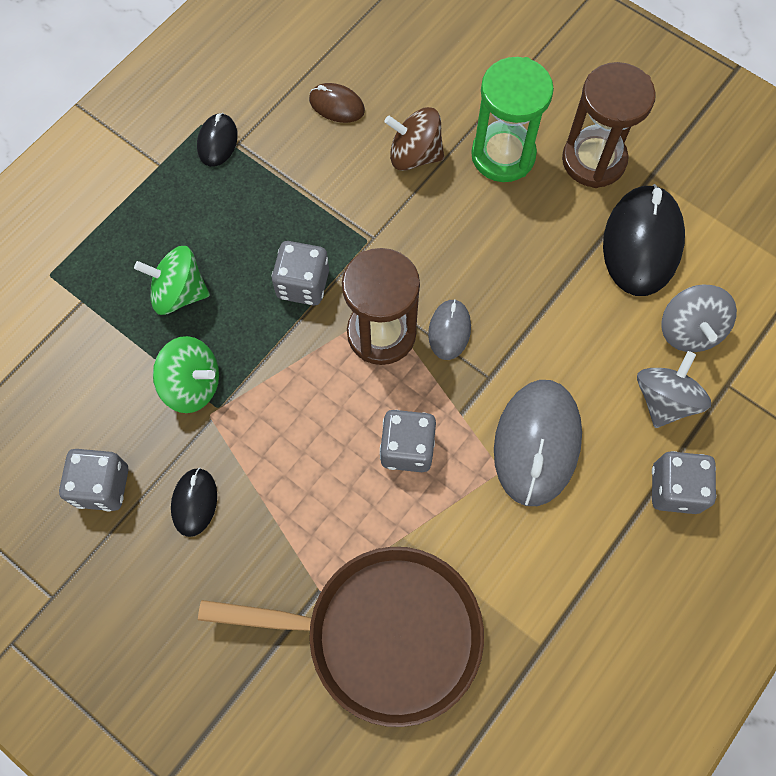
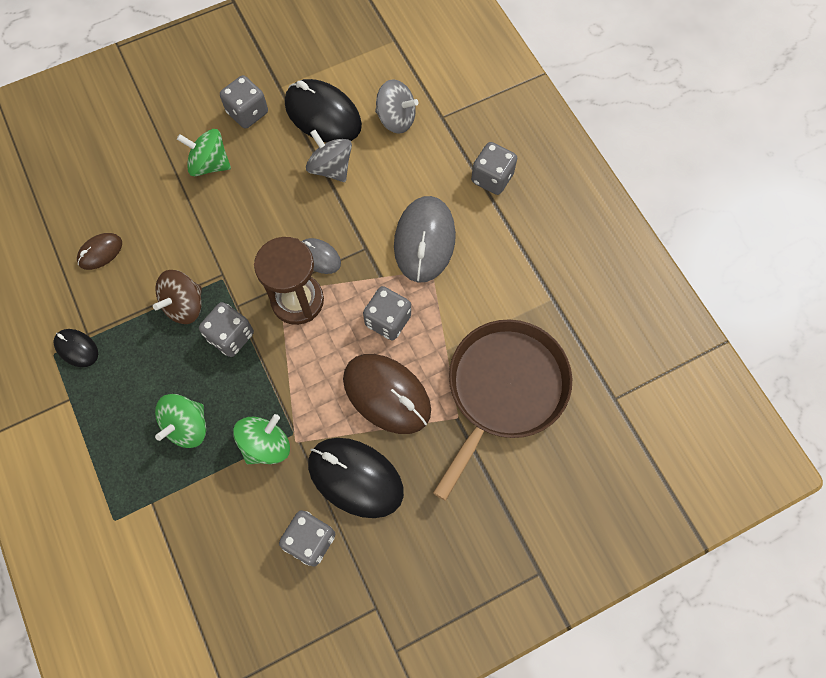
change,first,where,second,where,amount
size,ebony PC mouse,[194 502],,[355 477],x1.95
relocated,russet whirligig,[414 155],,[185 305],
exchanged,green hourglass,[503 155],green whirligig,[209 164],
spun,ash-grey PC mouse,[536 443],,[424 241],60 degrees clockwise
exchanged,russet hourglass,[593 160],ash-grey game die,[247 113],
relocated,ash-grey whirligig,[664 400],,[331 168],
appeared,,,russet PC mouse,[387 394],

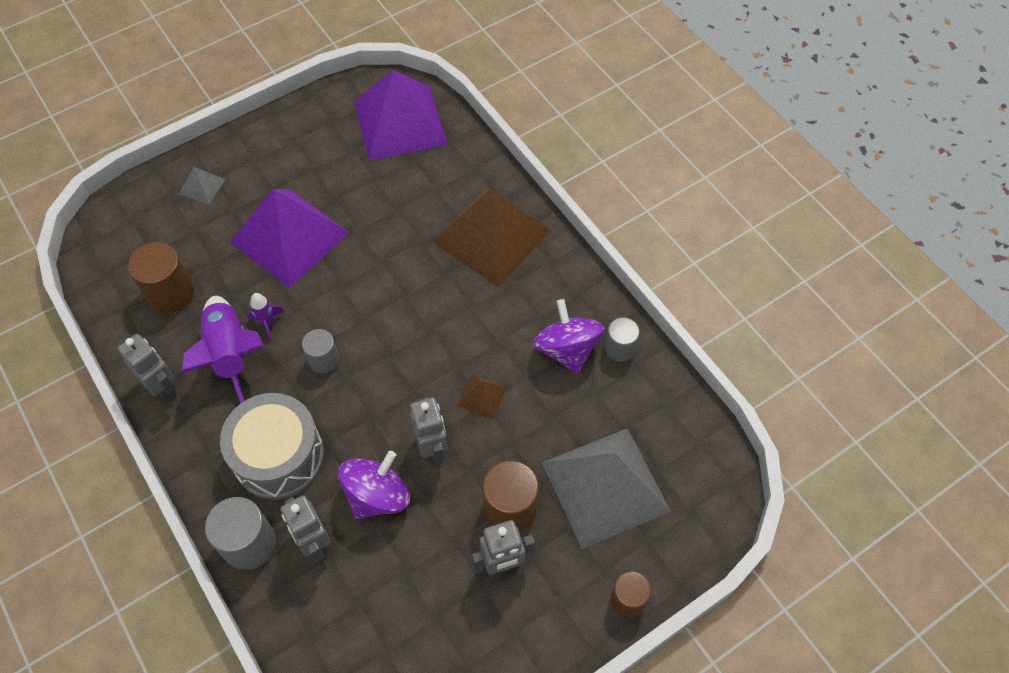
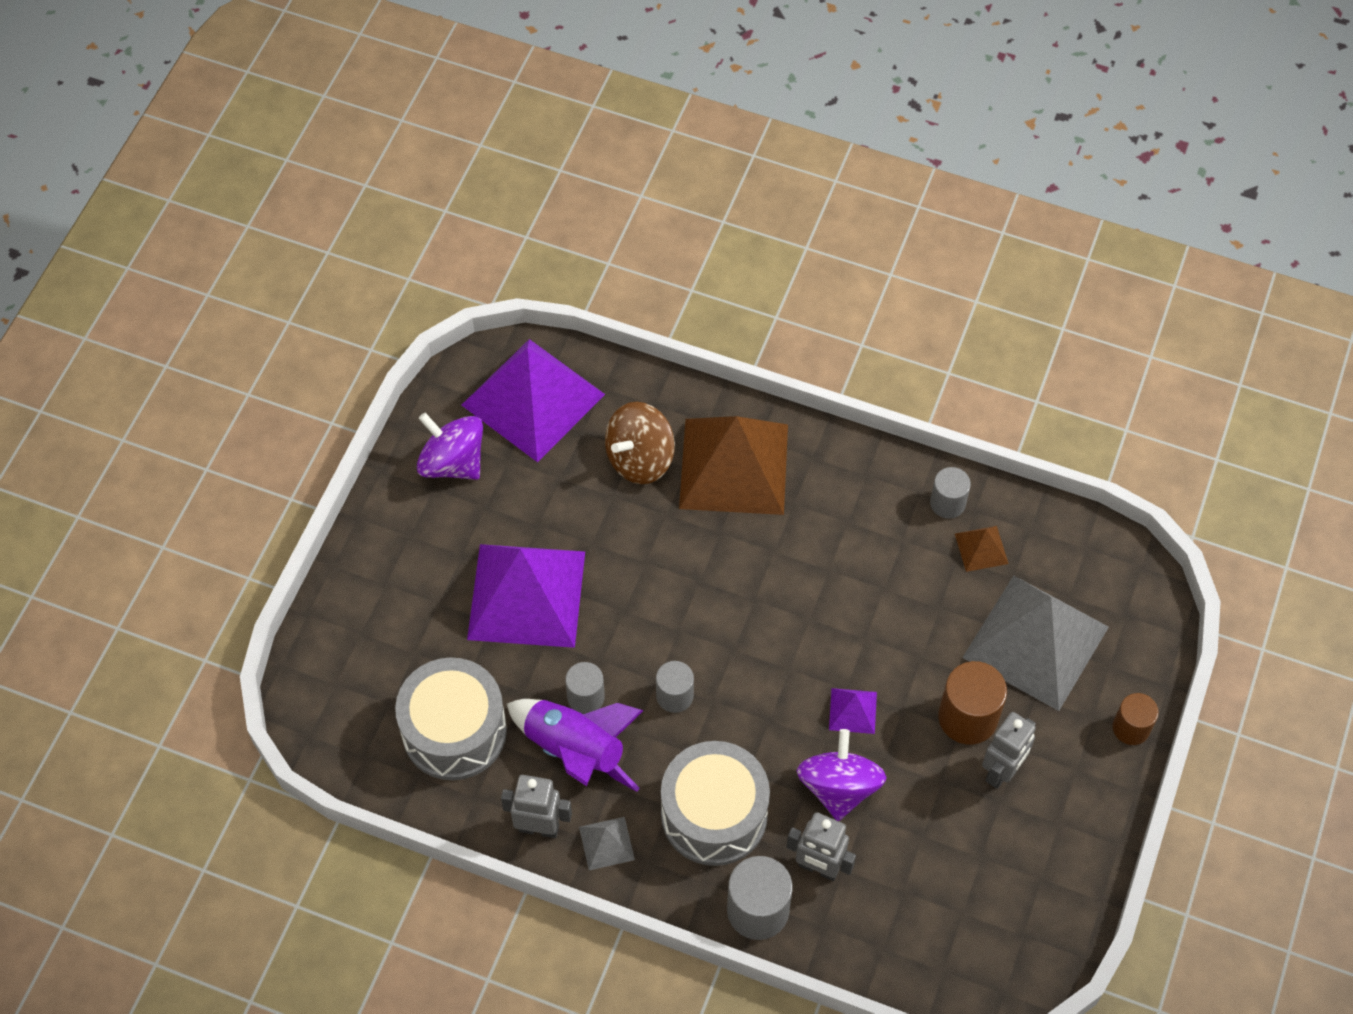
change,first,where,second,where,amount
exchanged,russet cylinder,[171 293],ash-grey drum,[454 731],
relocated,ash-grey pyramid,[202 186],,[606 843],
exchanged,purple spaceship,[268 324],ash-grey cylinder,[586 697],
exchanged,ash-grey robot figure,[432 448],purple pyramid,[852 711],
relocated,russet pyramid,[482 396],,[981 548],
relocated,purple whirligig,[567 349],,[452 462],
appeared,,,russet whirligig,[640 459],

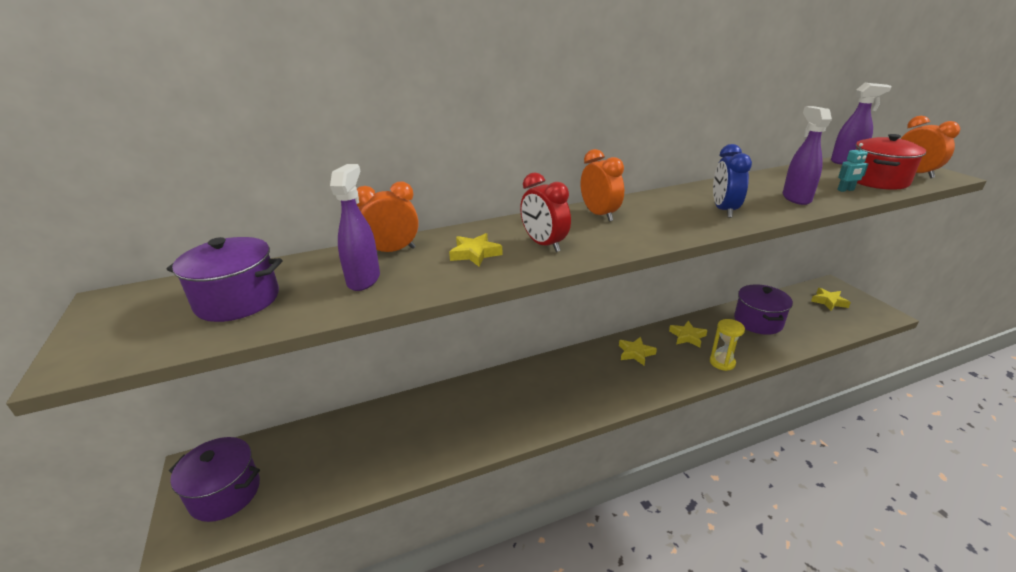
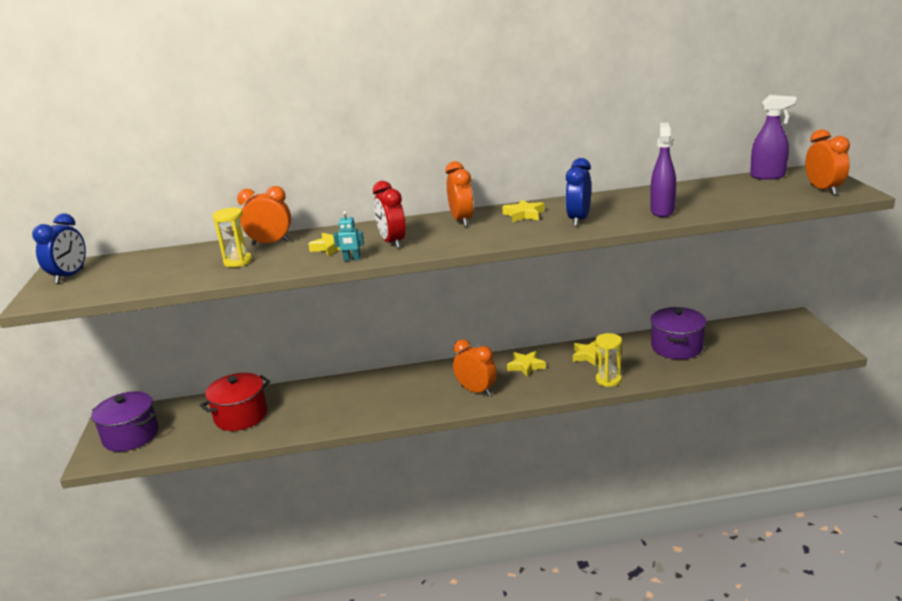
change,first,where,second,where,amount
missing,purple cooking pot,[237 300],,,
exchanged,purple spray bottle,[364 279],bright yellow hourglass,[238 262],
relocated,bright yellow star,[829 302],,[524 215],
relocated,turquoise robot figure,[845 190],,[352 259],
relocated,scarlet cooking pot,[877 181],,[241 416],
appeared,,,cobalt clock,[70 276],
appeared,,,orange clock,[476 391],

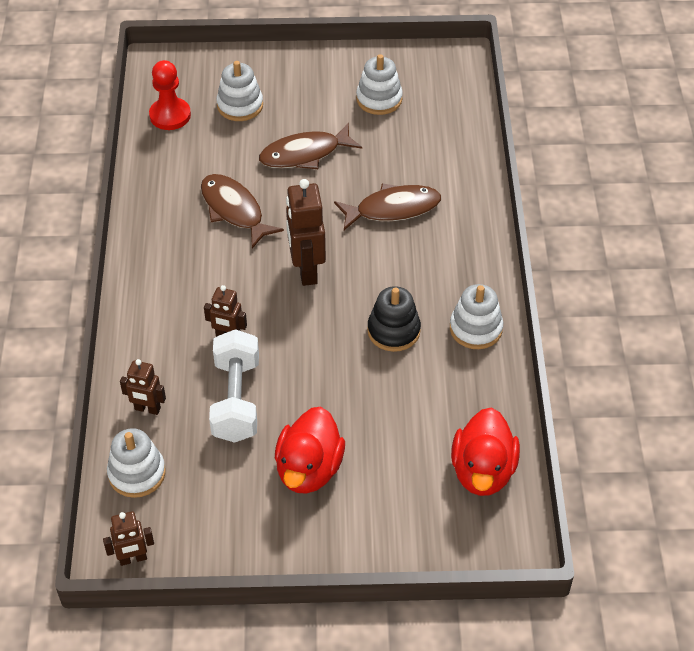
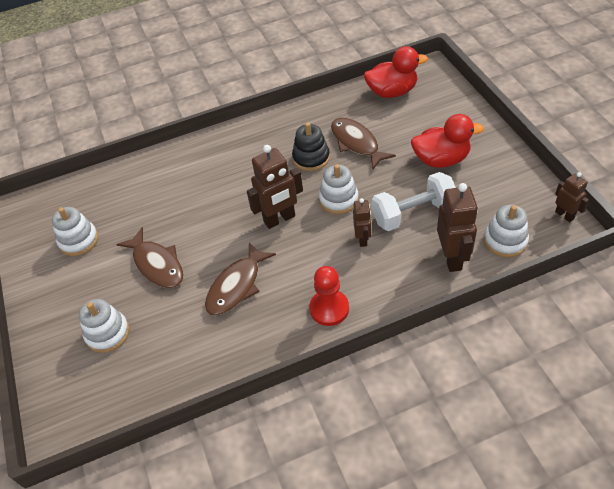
change,first,where,second,where,amount
size,russet robot figure,[147 409],,[452 258],x1.72
relocated,scarlet pawn,[170 115],,[329 308],
relocated,russet fish,[393 209],,[356 143],
relocated,pure white stacking rings,[475 329],,[338 199],

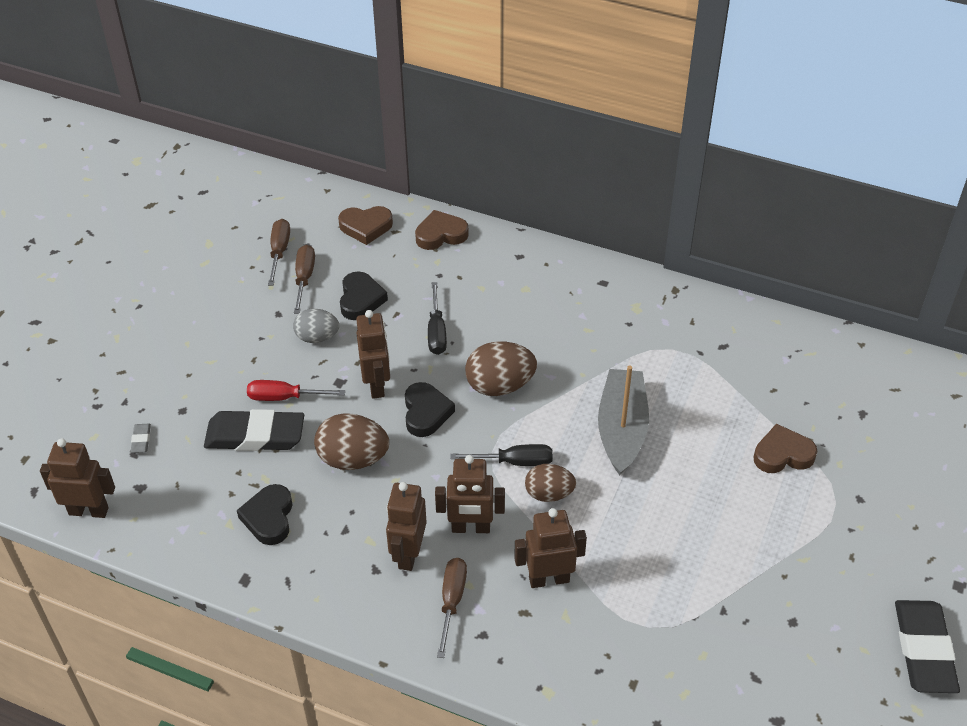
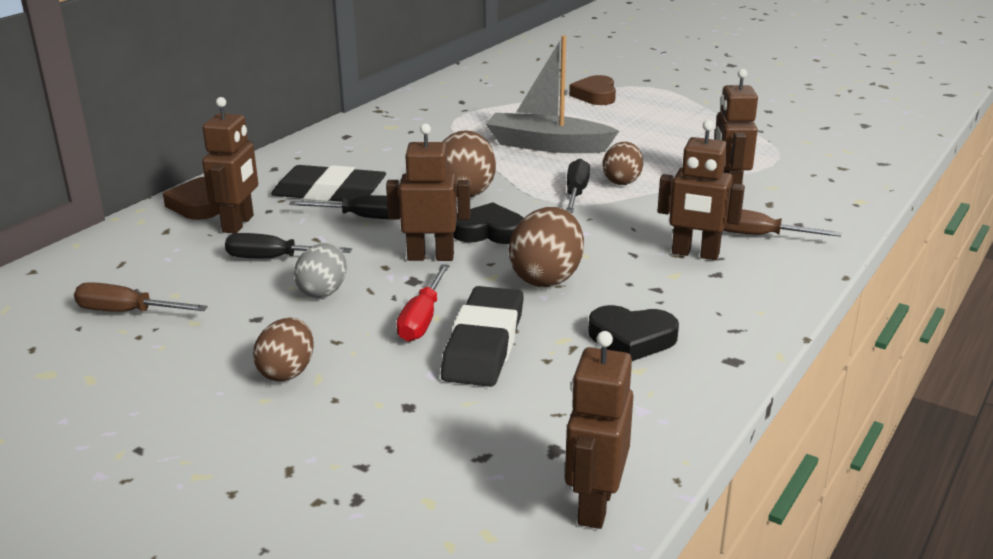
change,first,where,second,where,amount
missing,ash-grey gum eraser,[141 440],,,
missing,russet hand screwdriver,[304 278],,,
missing,russet heart,[366 227],,,
exchanged,ebony heart,[361 299],ebony hand screwdriver,[274 258],
relocated,russet robot figure,[471 528],,[238 224],
relocated,ebony gum eraser,[924 650],,[329 192],
appeared,,,russet egg,[287 372],

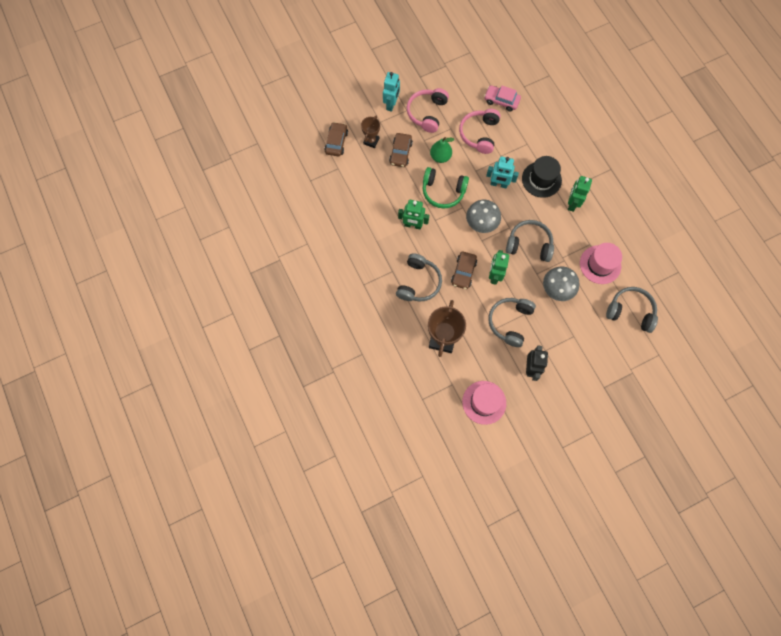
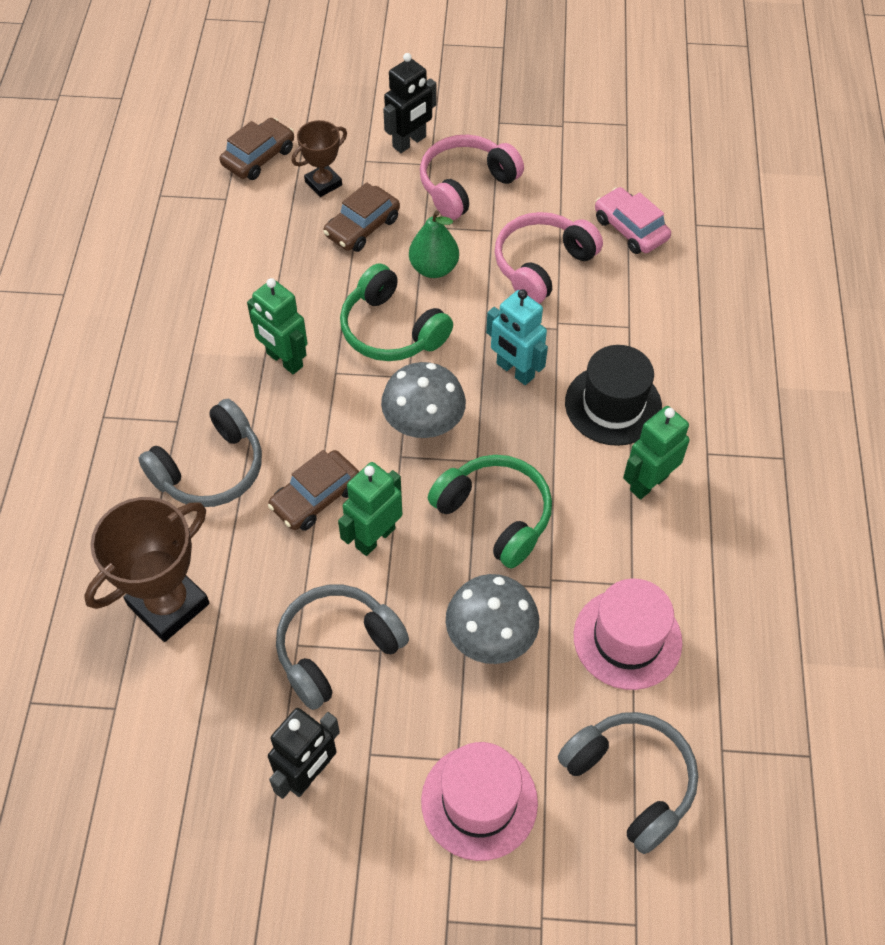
change,first,where,second,where,amount
colour,turquoise robot figure,[391 104],ebony robot figure,[409 142],
relocated,pink top hat,[484 402],,[479 801],
colour,ash-grey headset,[529 244],green headset,[495 515],

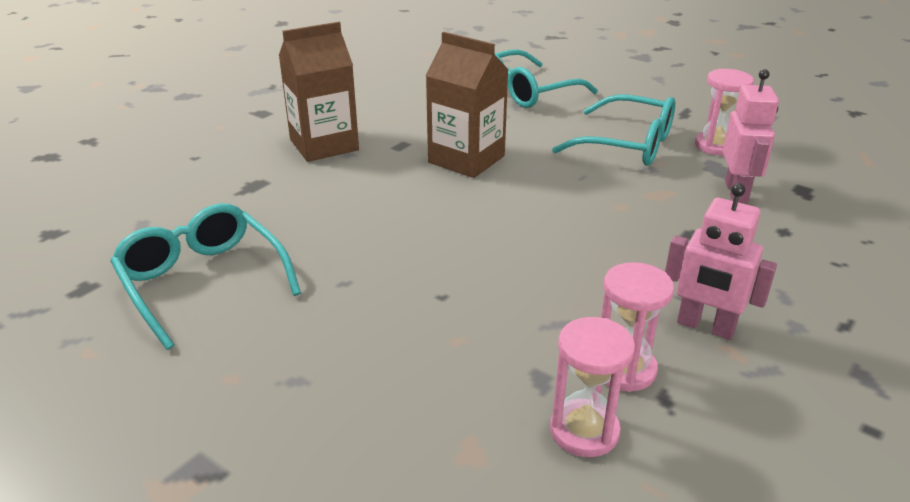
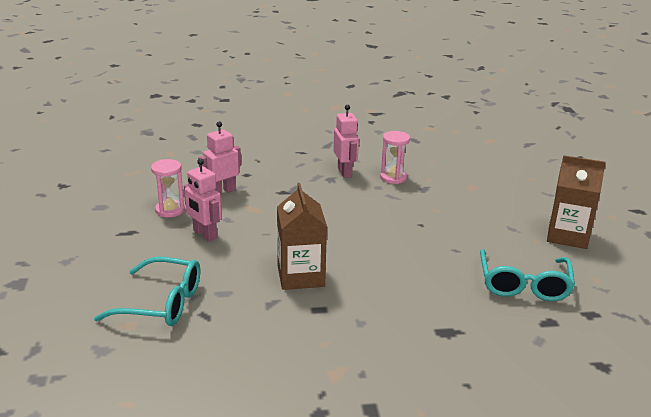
change,first,where,second,where,amount
relocated,russet milk carton,[324 145],,[567 236],
missing,pink hourglass,[584 431],,,
exchanged,turquoise glasses,[628 144],pink robot figure,[204 234],

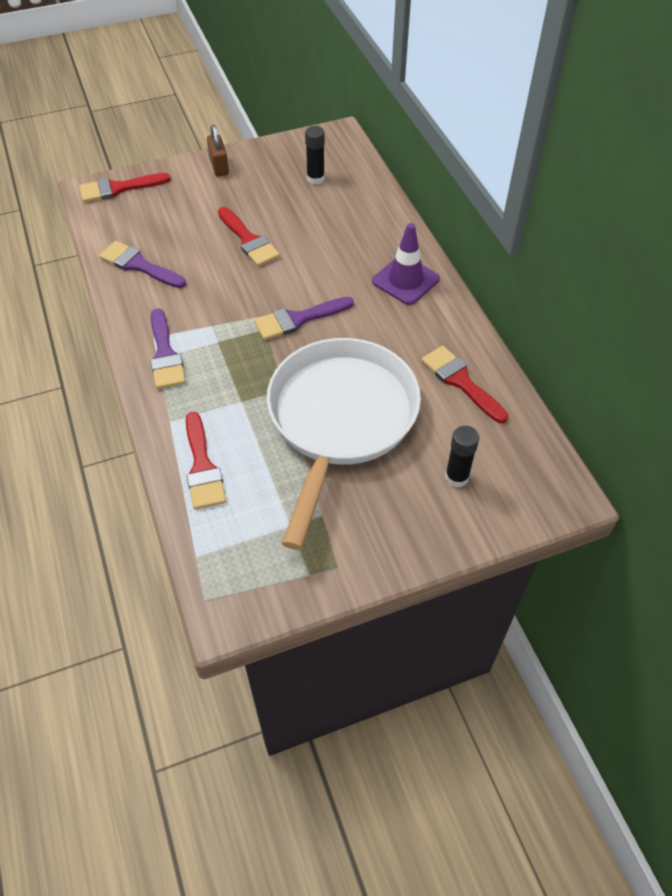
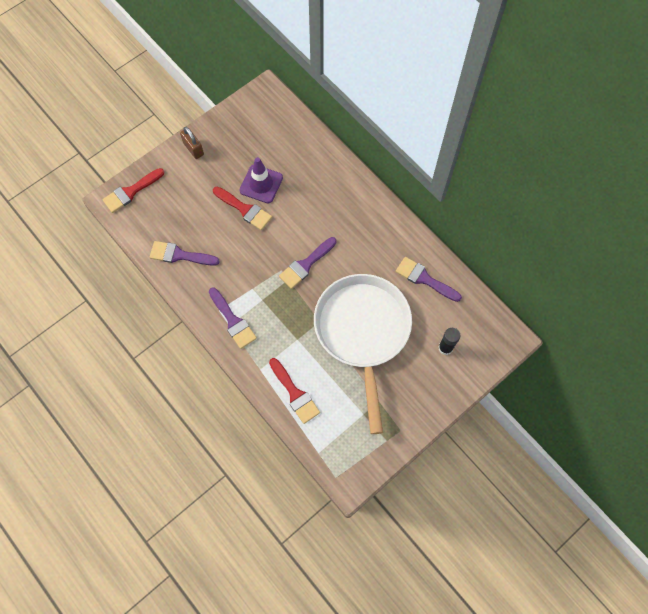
change,first,where,second,where,amount
missing,ebony stick of glue,[315 178],,,
relocated,purple traffic cone,[405 280],,[261 184],
colour,scarlet paint brush,[460 381],purple paint brush,[424 279],

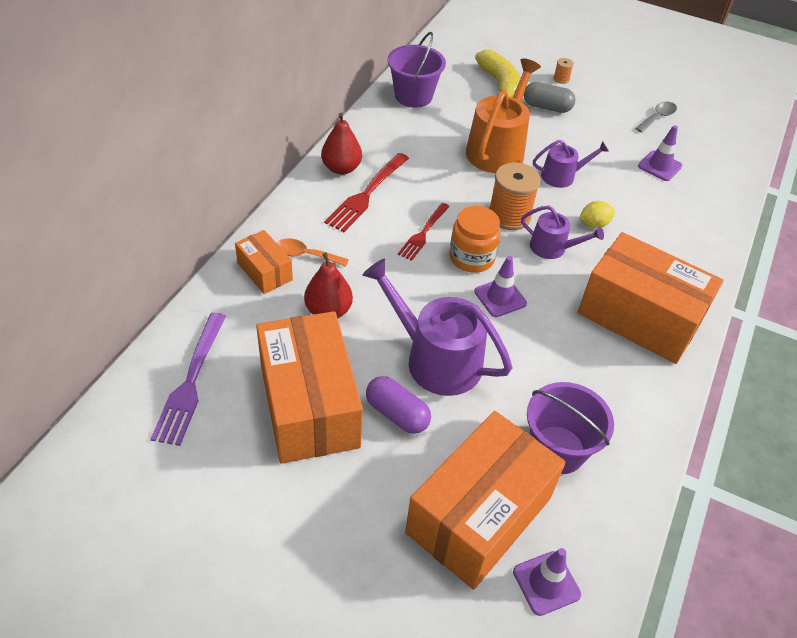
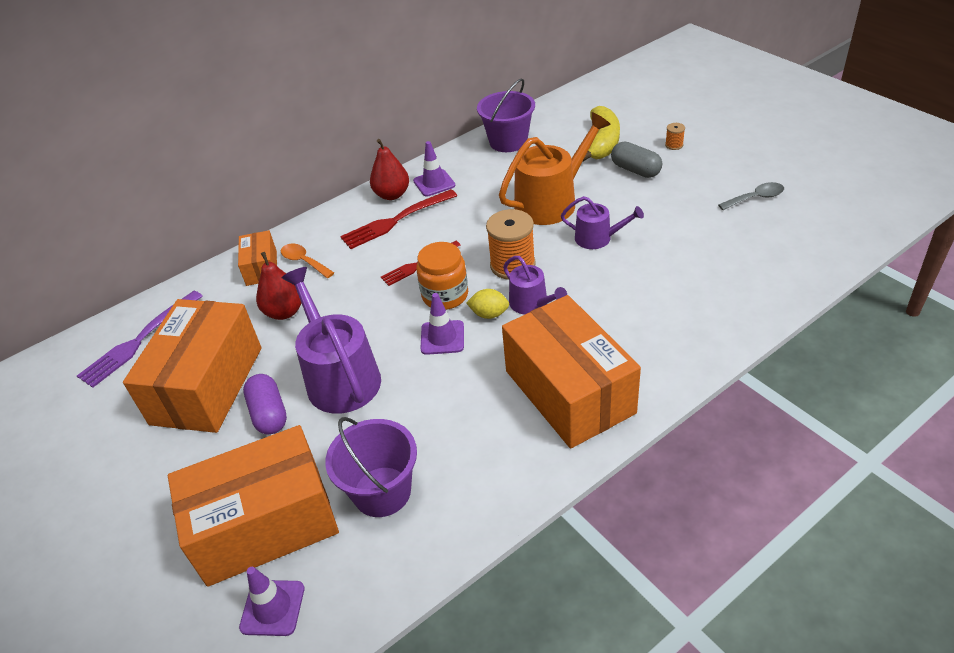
change,first,where,second,where,amount
relocated,bright yellow lemon,[594 224],,[489 314],
relocated,purple traffic cone,[659 166],,[434 183],

